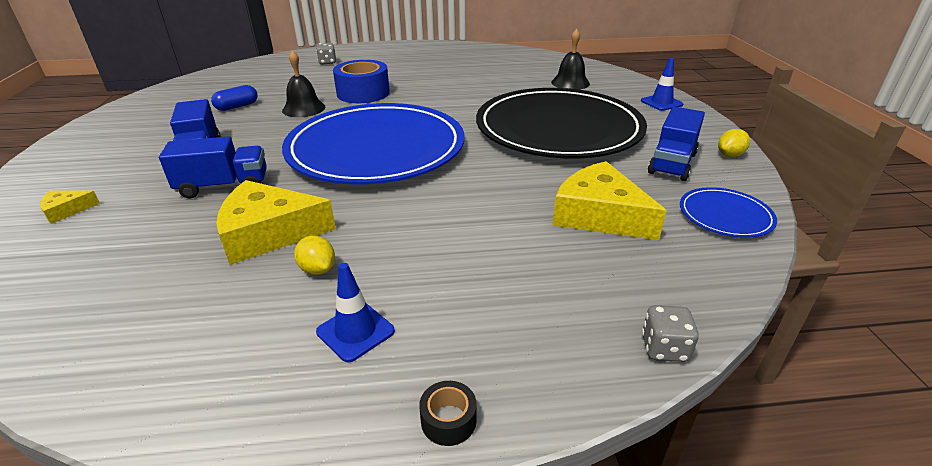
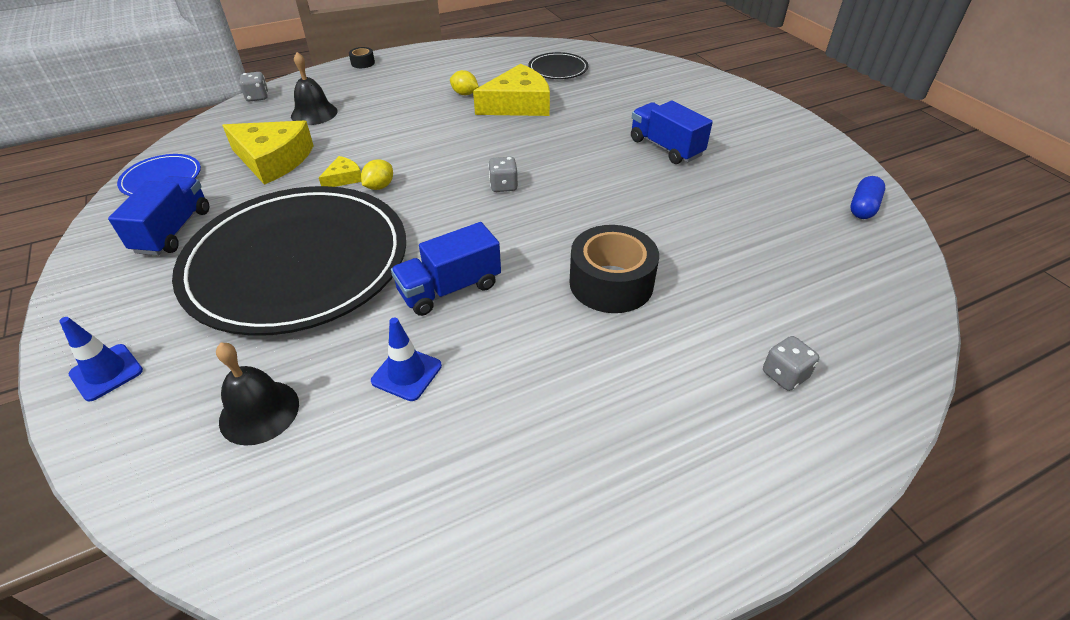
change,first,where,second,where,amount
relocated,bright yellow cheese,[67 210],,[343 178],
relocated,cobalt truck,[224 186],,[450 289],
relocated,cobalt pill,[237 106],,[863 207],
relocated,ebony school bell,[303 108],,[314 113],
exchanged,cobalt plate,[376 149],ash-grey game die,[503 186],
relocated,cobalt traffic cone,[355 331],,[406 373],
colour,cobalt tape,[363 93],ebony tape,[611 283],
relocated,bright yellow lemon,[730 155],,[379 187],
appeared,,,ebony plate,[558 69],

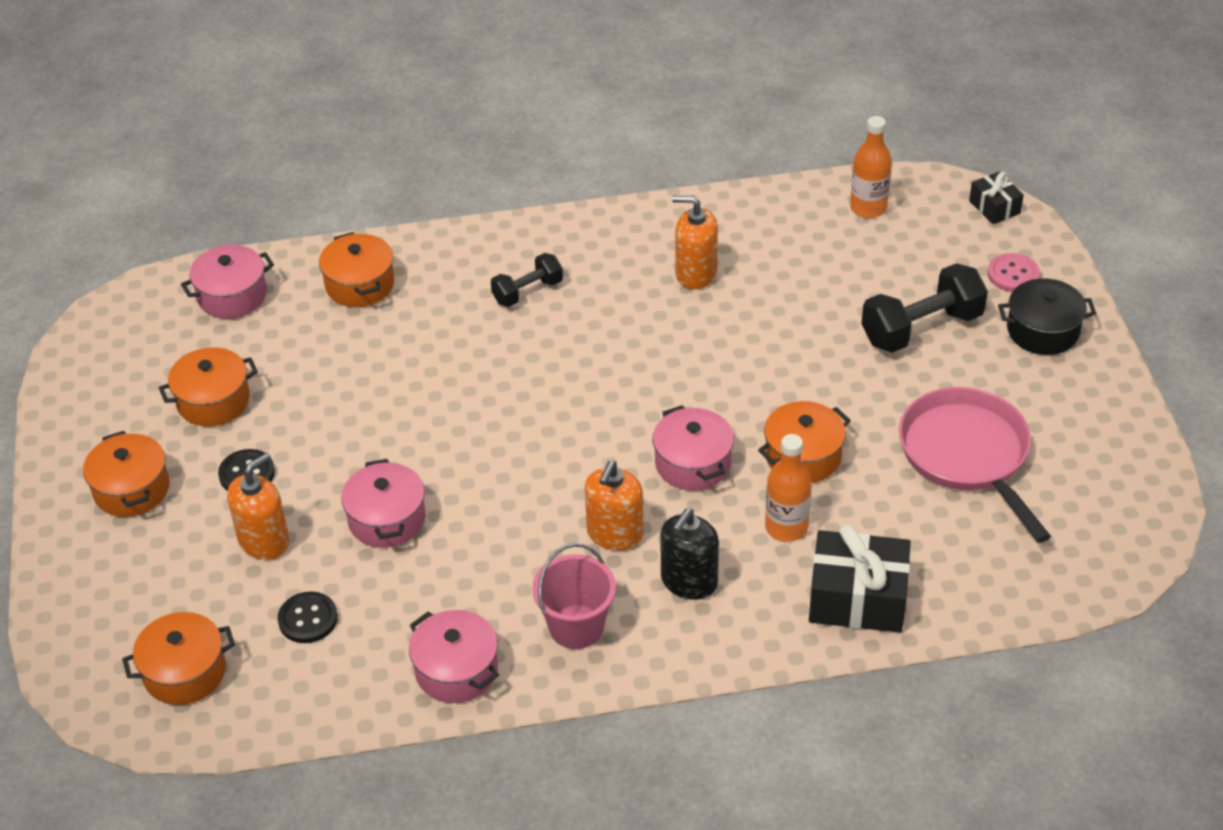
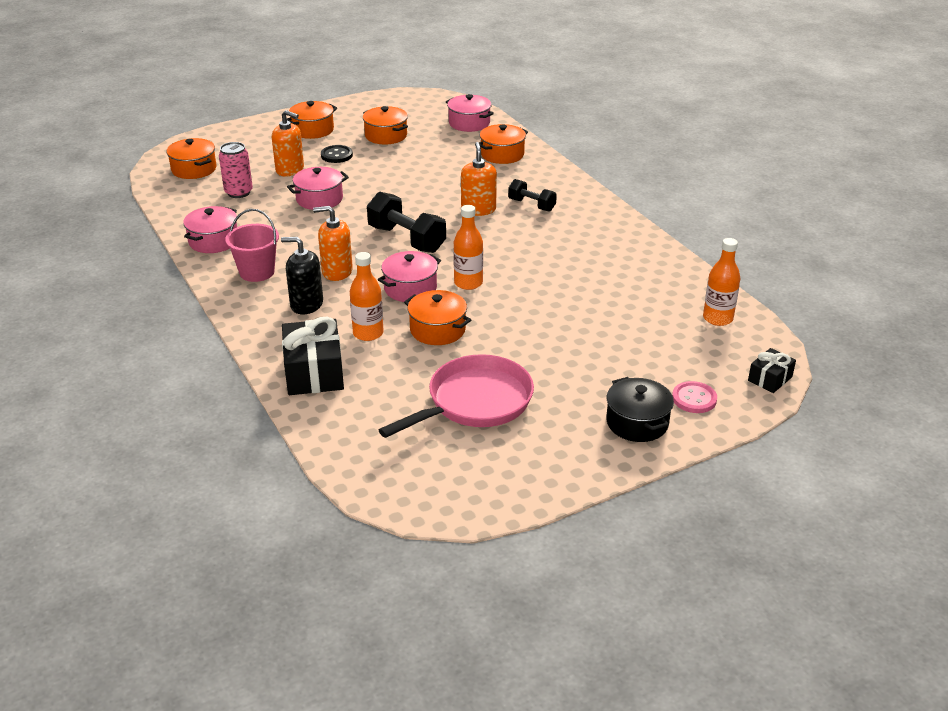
change,first,where,second,where,amount
exchanged,ebony shirt button,[308 619],pink can,[238 192],
relocated,orange soap dispenser,[695 273],,[478 209],
relocated,ebony hand weight,[921 328],,[406 239],
appeared,,,orange bottle,[468 283],

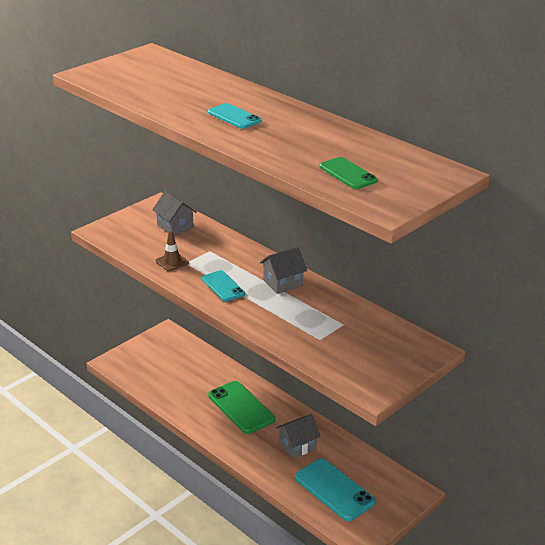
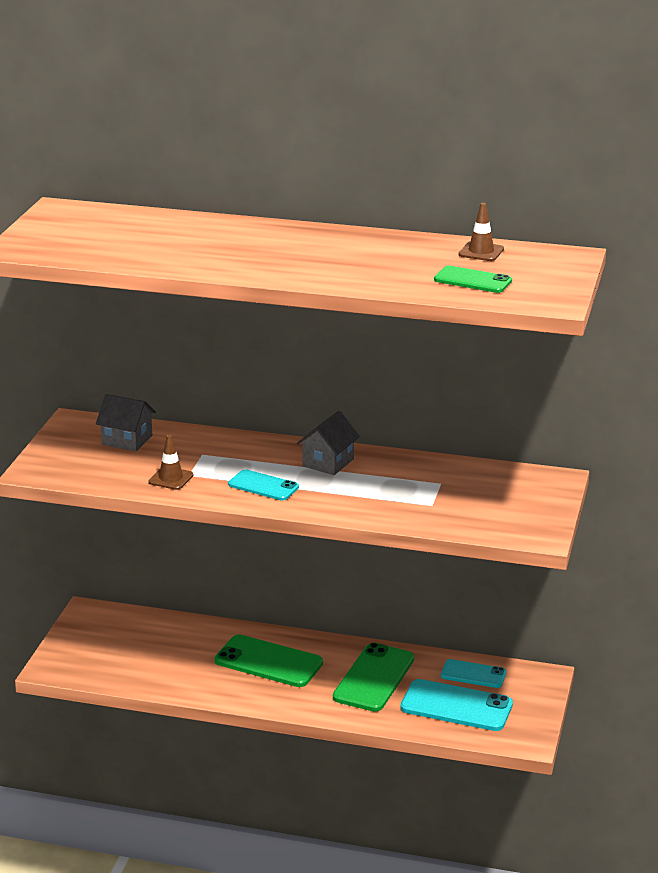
change,first,where,second,where,amount
relocated,turquoise smartphone,[234 116],,[473 674],
exchanged,ash-grey cottage,[297 446],green smartphone,[374 678],
appeared,,,russet traffic cone,[481 252],

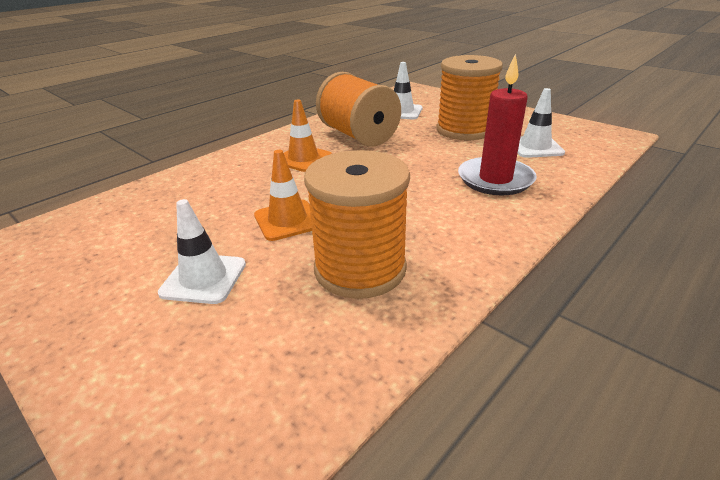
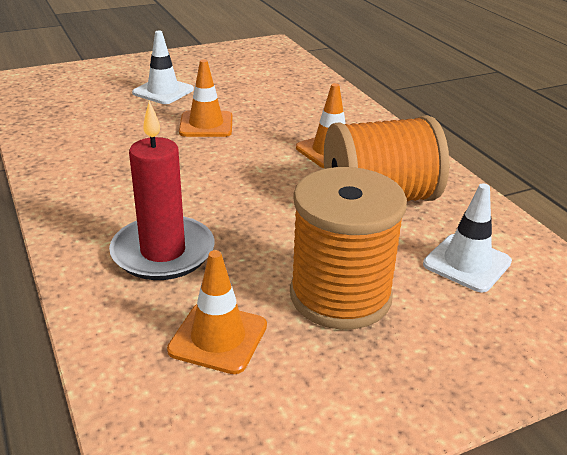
change,first,where,second,where,amount
missing,orange spool,[360 269],,,
colour,pure white traffic cone,[535 147],orange traffic cone,[218 338],

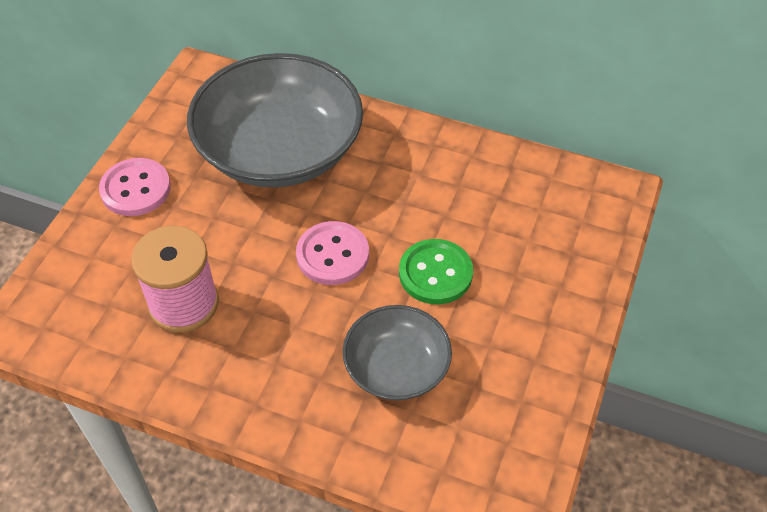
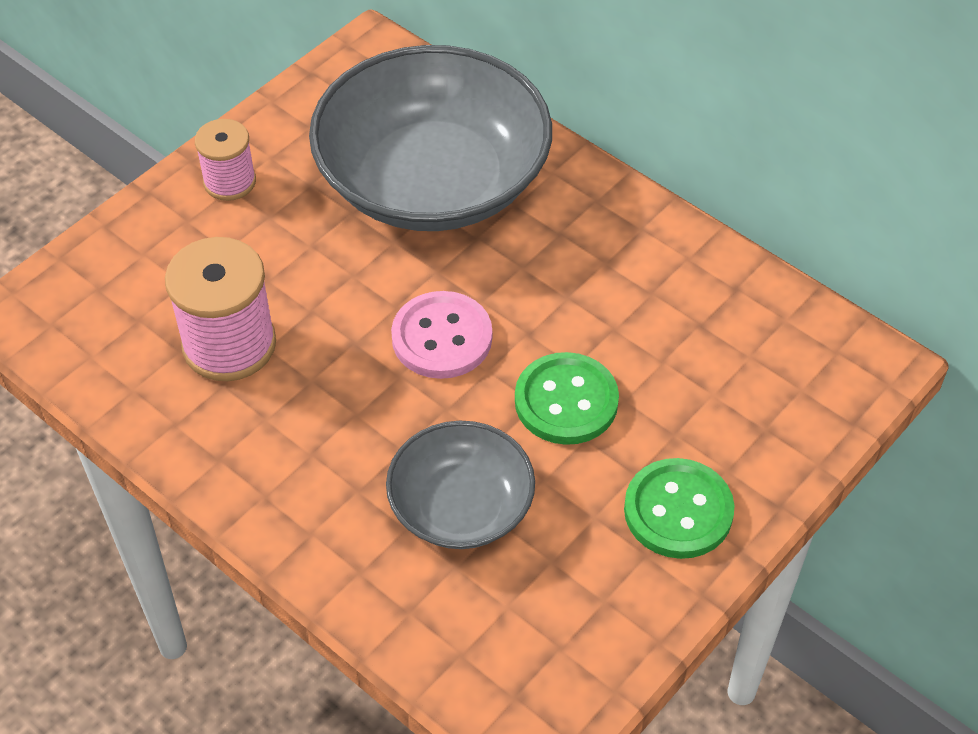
change,first,where,second,where,amount
exchanged,pink shirt button,[135 189],pink spool,[229 182],
appeared,,,green shirt button,[678 511],

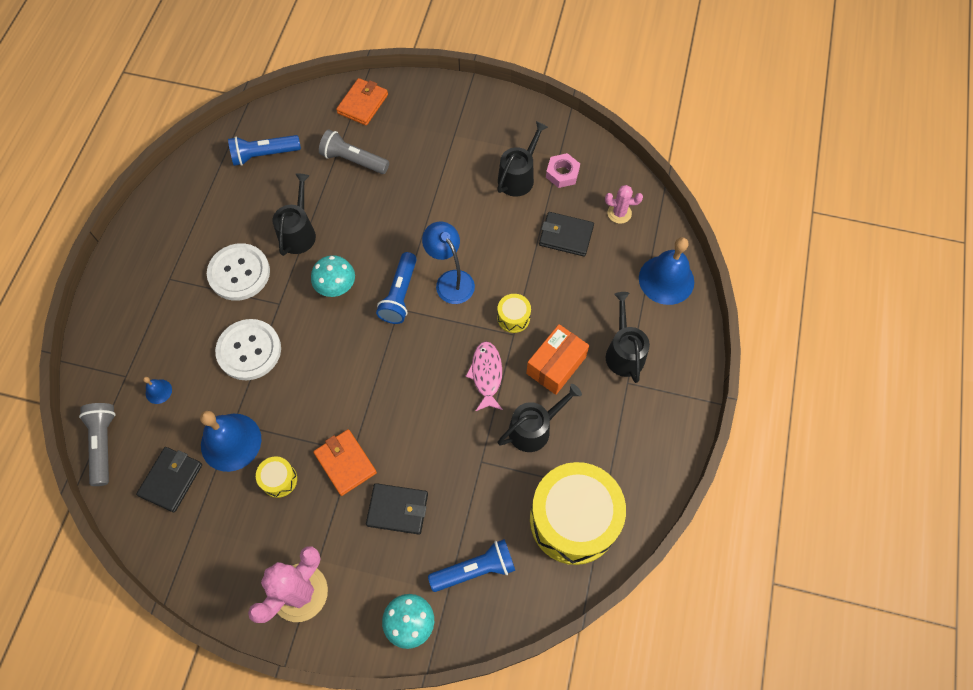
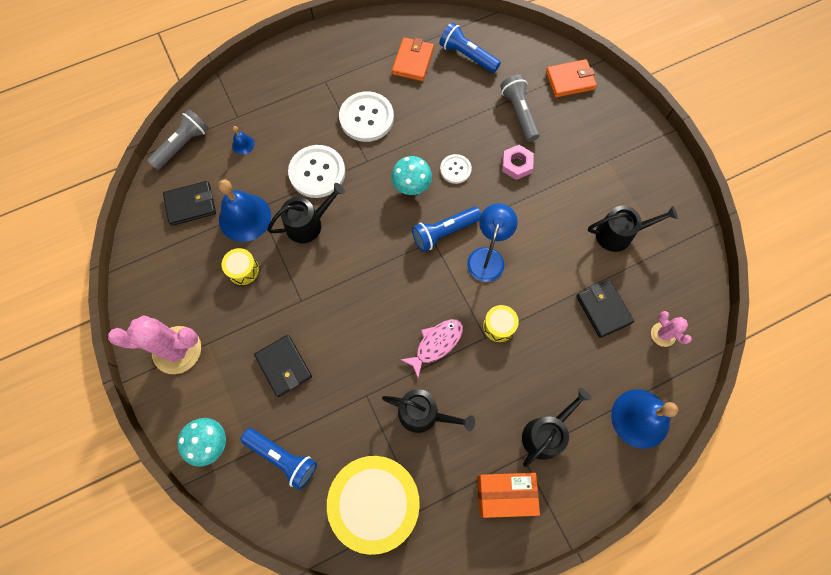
change,first,where,second,where,amount
relocated,ebony watering can,[298 232],,[308 224],
relocated,orange card wallet,[345 463],,[413 61],
relocated,orange box,[556 365],,[505 494],
relocated,pink nut,[562 173],,[516 164],
appeared,,,pure white shirt button,[455 169],

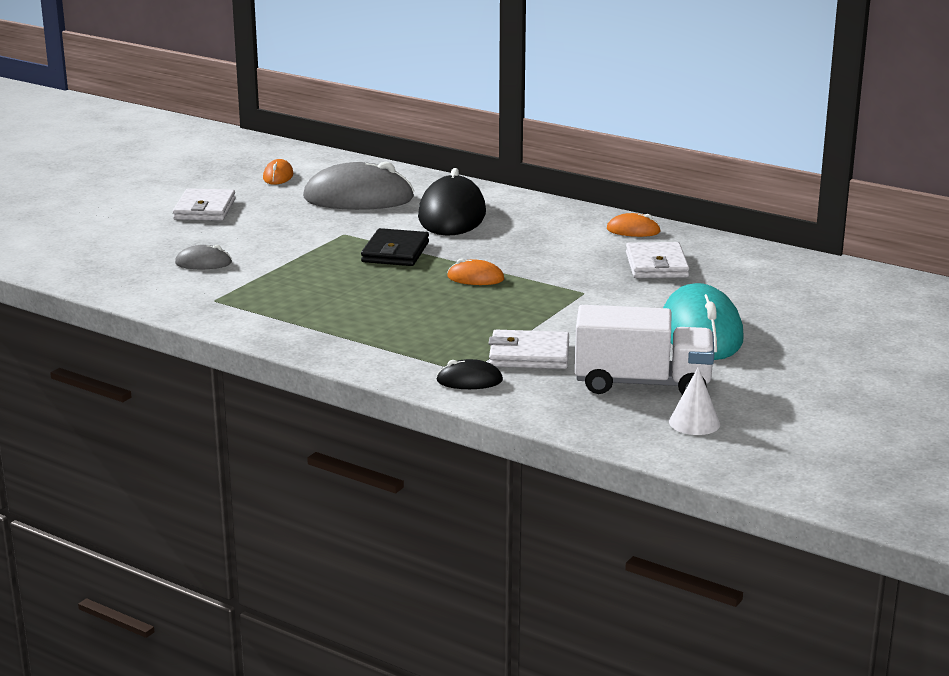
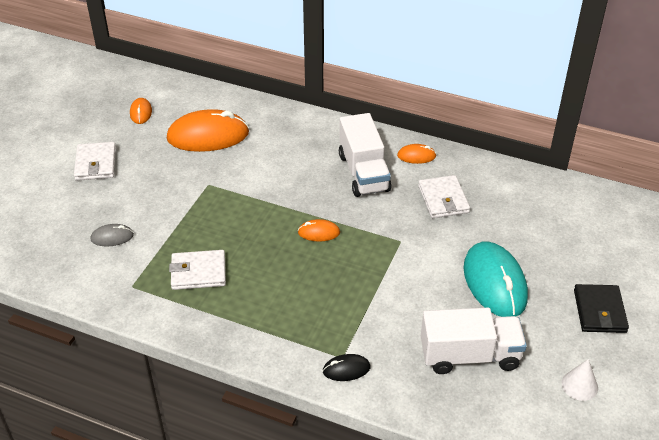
change,first,where,second,where,amount
colour,ash-grey PC mouse,[358 198],orange PC mouse,[208 136],
relocated,ebony card wallet,[395 252],,[599 311],
missing,ebony PC mouse,[452 215],,,
relocated,pure white card wallet,[529 355],,[198 272],
relocated,pure white solid cone,[694 422],,[579 385],
appeared,,,pure white truck,[363 172],

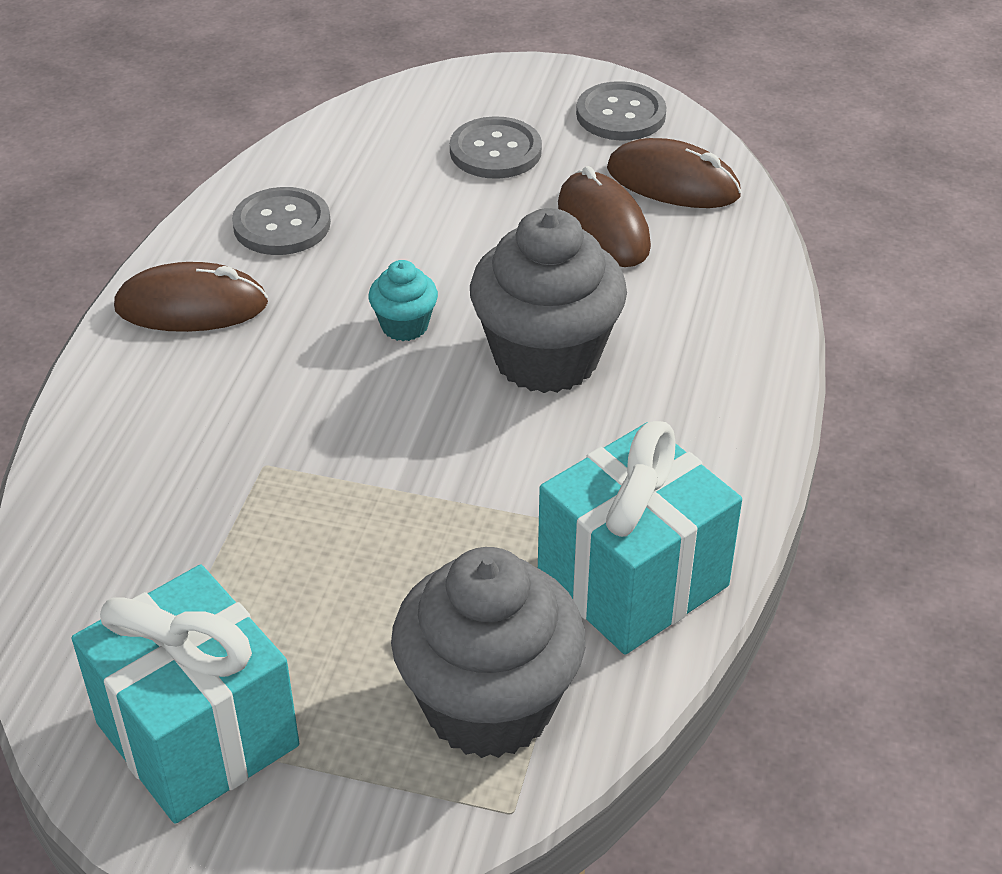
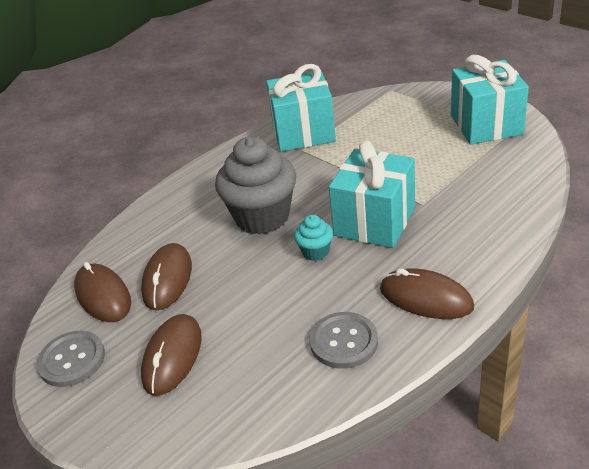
change,first,where,second,where,amount
missing,ash-grey fairy cake,[489 705],,,
exchanged,ash-grey shirt button,[495 151],russet PC mouse,[172 356],
appeared,,,turquoise gift,[374 221],

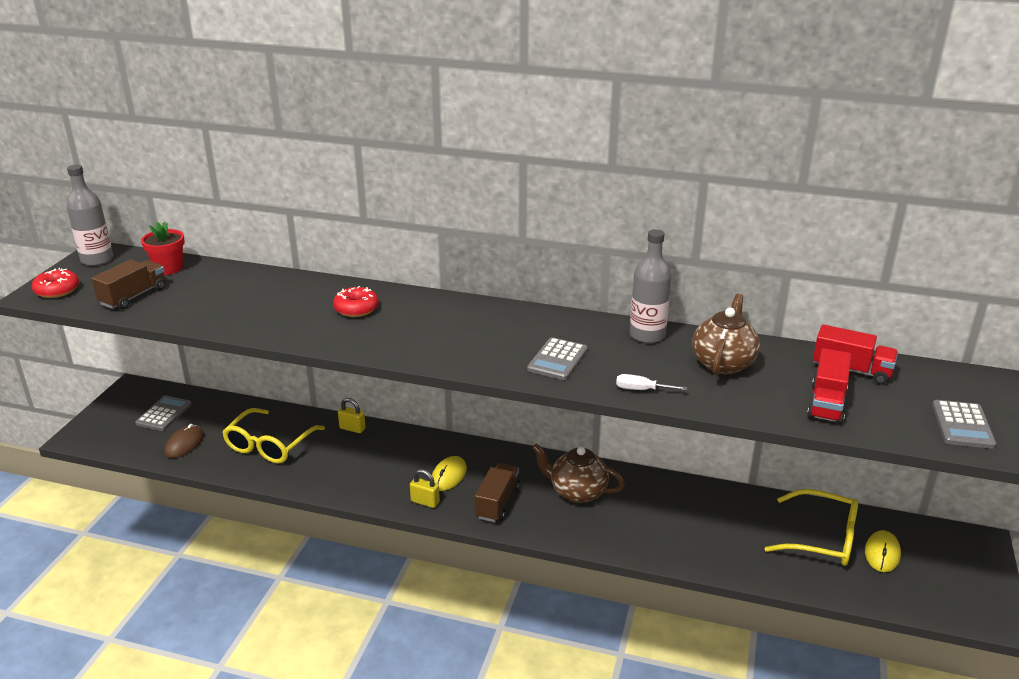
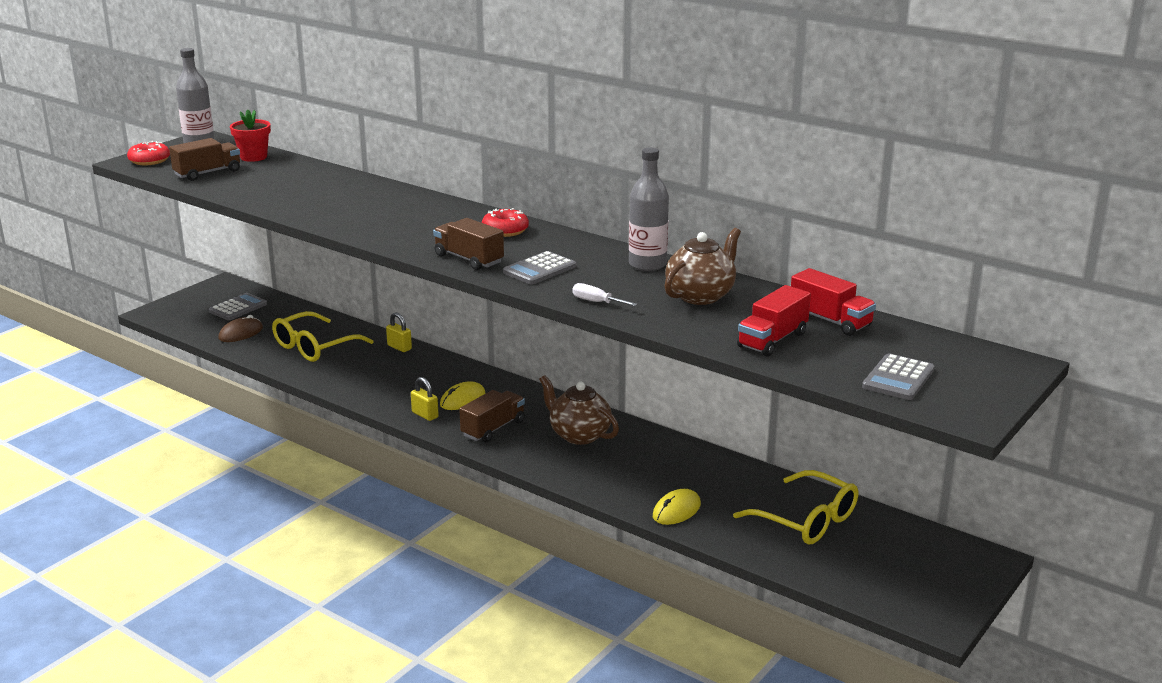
change,first,where,second,where,amount
relocated,scarlet doughnut,[356 309],,[505 230],
relocated,bright yellow PC mouse,[882 553],,[676 510],
appeared,,,russet truck,[469 259],

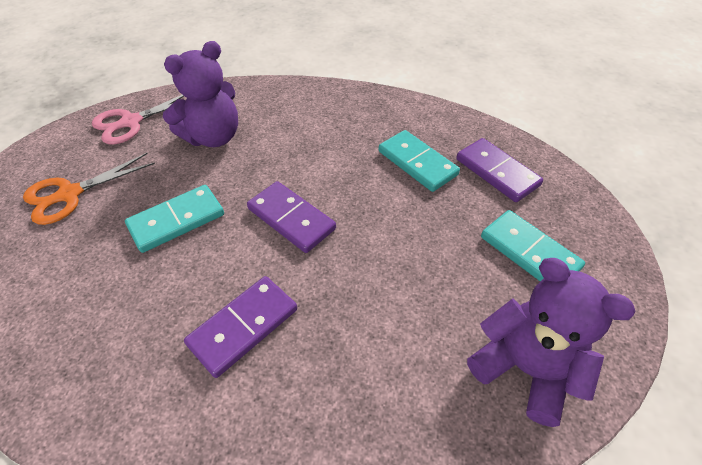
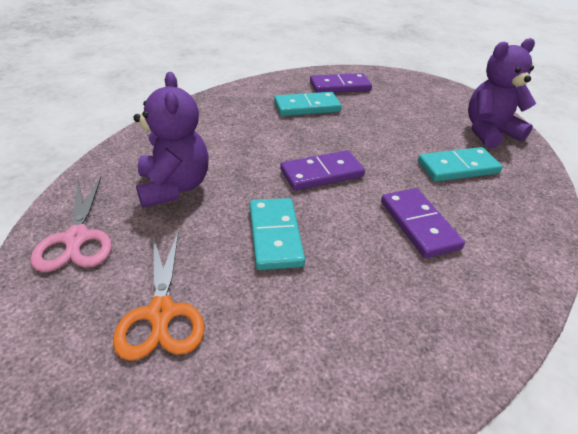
change,first,where,second,where,amount
relocated,turquoise domino piece,[529 252],,[457 167],

